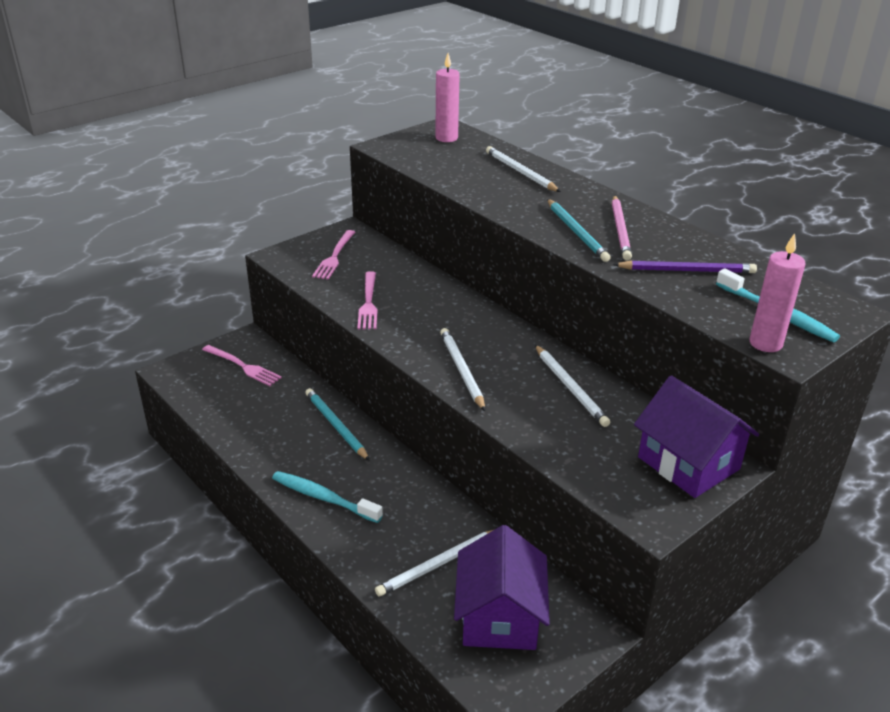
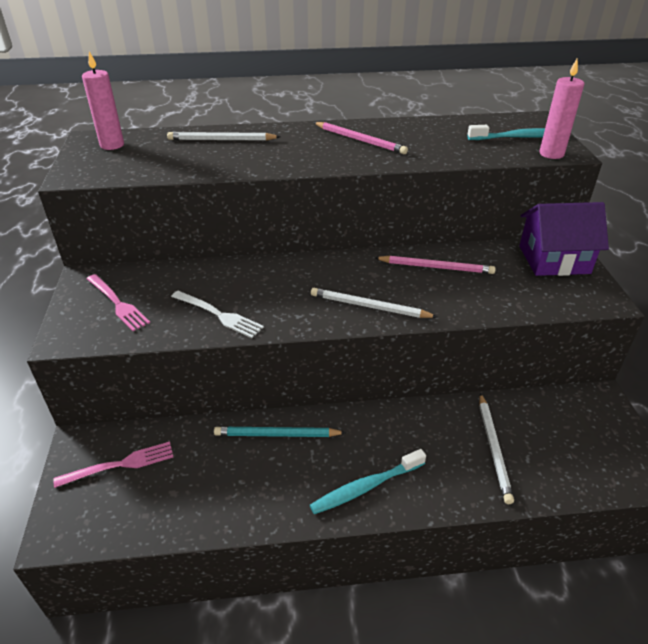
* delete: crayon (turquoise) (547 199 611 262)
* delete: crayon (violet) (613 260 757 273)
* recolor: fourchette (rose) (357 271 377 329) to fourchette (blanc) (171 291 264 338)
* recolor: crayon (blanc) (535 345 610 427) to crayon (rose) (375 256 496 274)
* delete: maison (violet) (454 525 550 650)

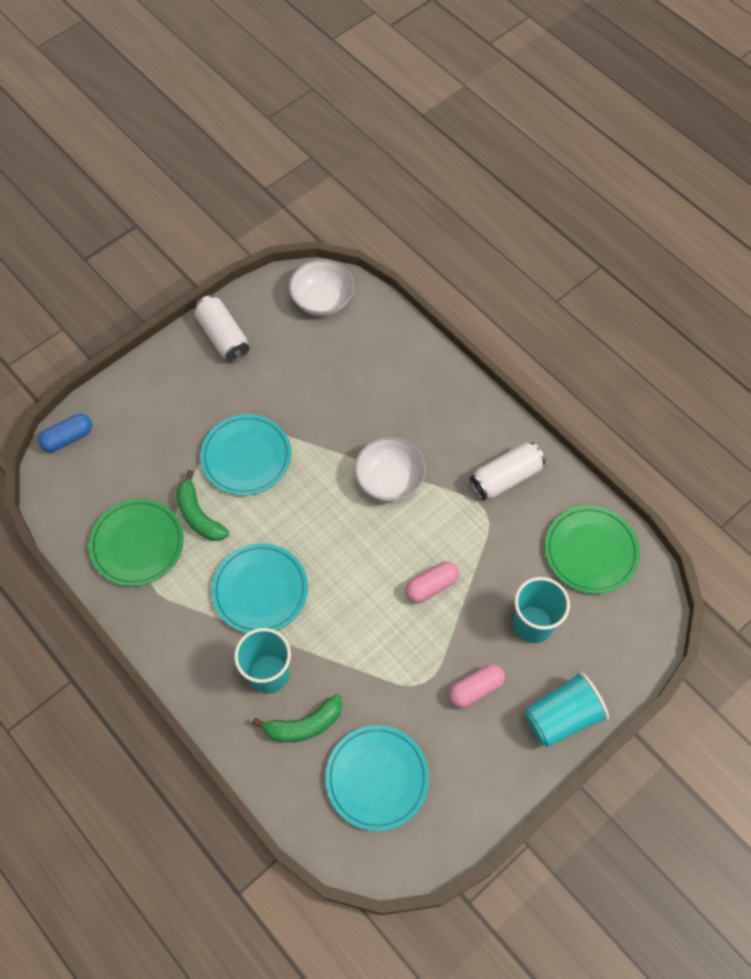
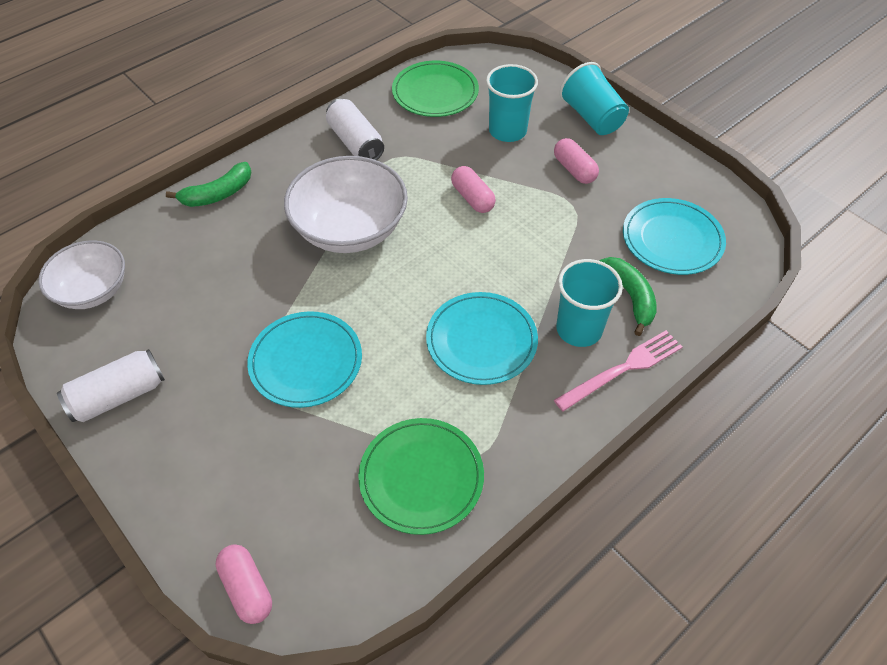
* recolor: gélule (bleu) (38 414 92 452) to gélule (rose) (216 544 272 624)
* resize: bol (blanc) (354 437 426 502) = (284 156 408 253) x1.54
* move: banane (vert) (177 470 229 541) to (166 162 251 207)
* insert: fourchette (rose) (554 330 682 412)

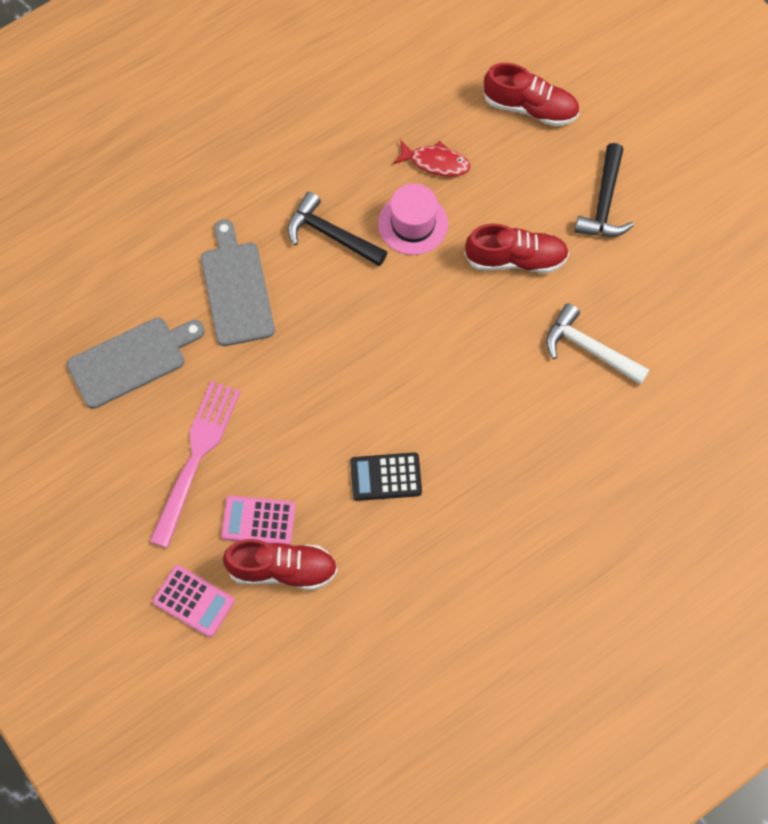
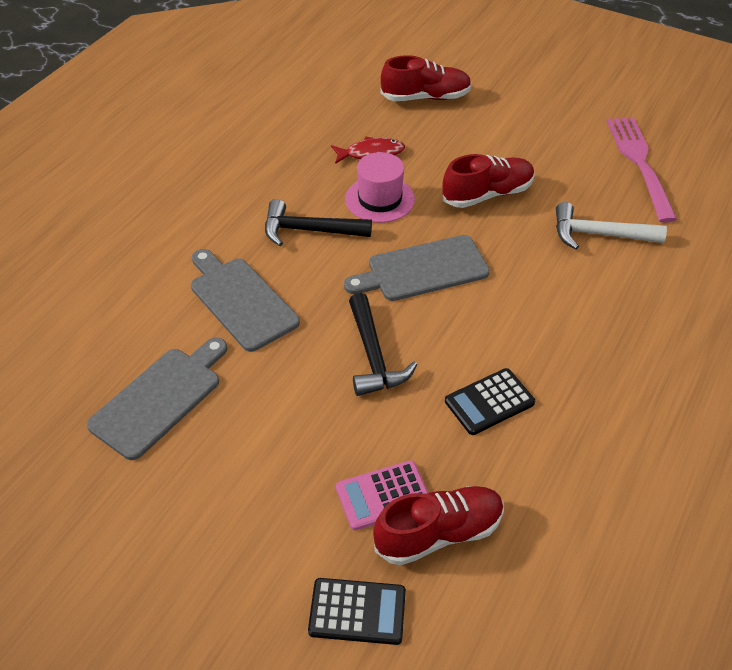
* move: marteau (noir) (575 143 634 237) to (349 293 417 396)
* move: fourchette (rose) (149 381 241 548) to (607 117 677 223)
* recolor: calculatrice (rose) (153 565 235 637) to calculatrice (noir) (308 578 406 645)
* insert: planche à découper (gris) (344 235 490 301)

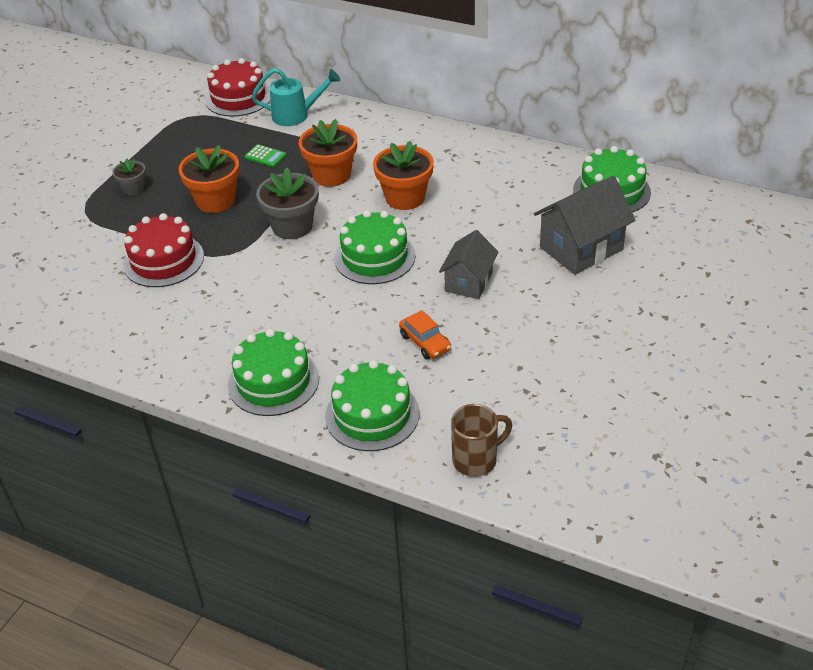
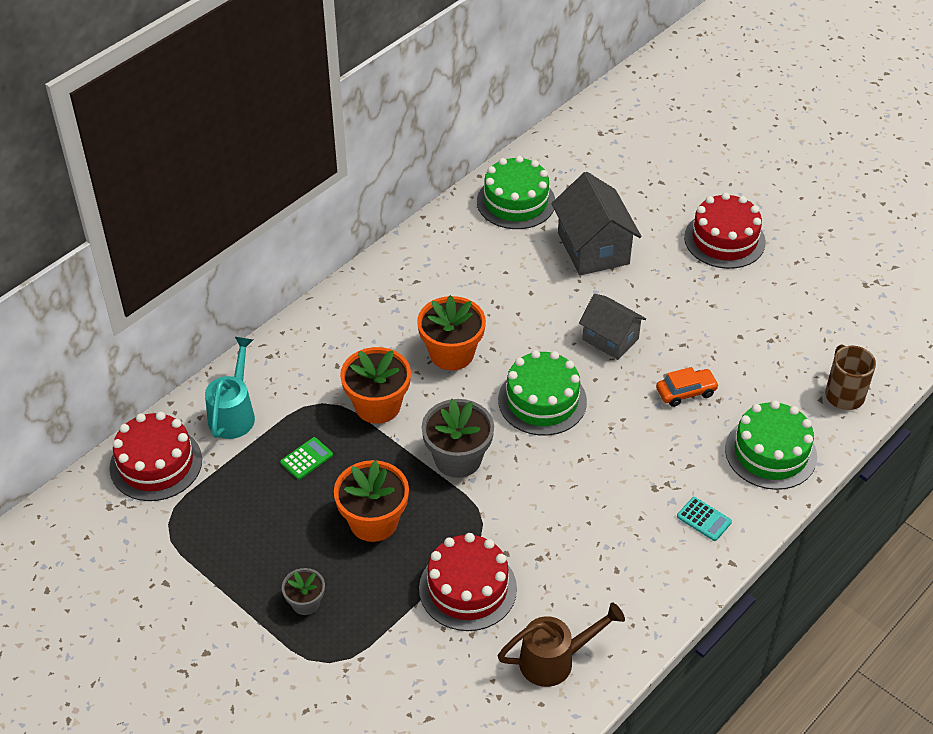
* replace: gâteau (vert) (228 329 319 416) to calculatrice (turquoise) (677 497 732 541)
* insert: gâteau (rouge) (684 192 766 269)
* insert: arrosoir (marron) (498 602 625 687)

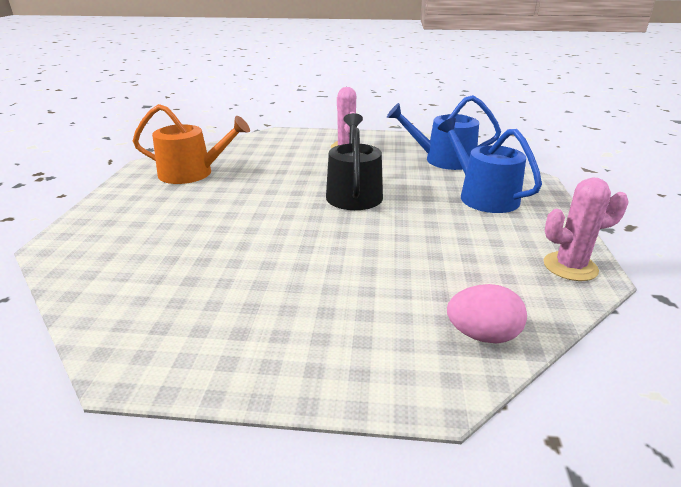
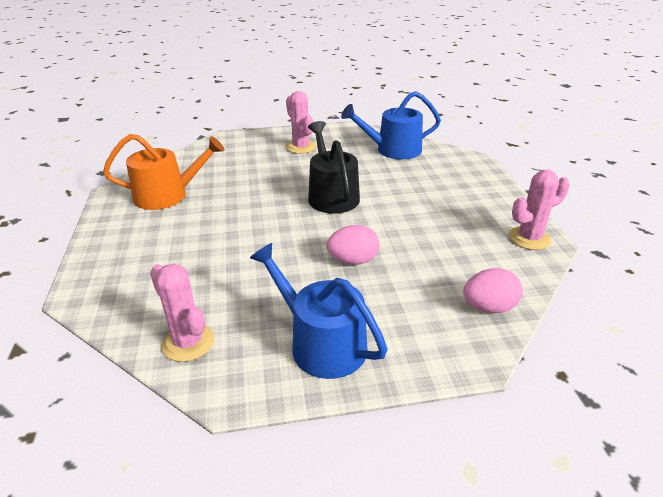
* move: arrosoir (bleu) (438 118 542 213) to (250 243 388 379)
* insert: œuf (rose) (327 225 380 265)
* insert: cactus (rose) (150 264 214 362)

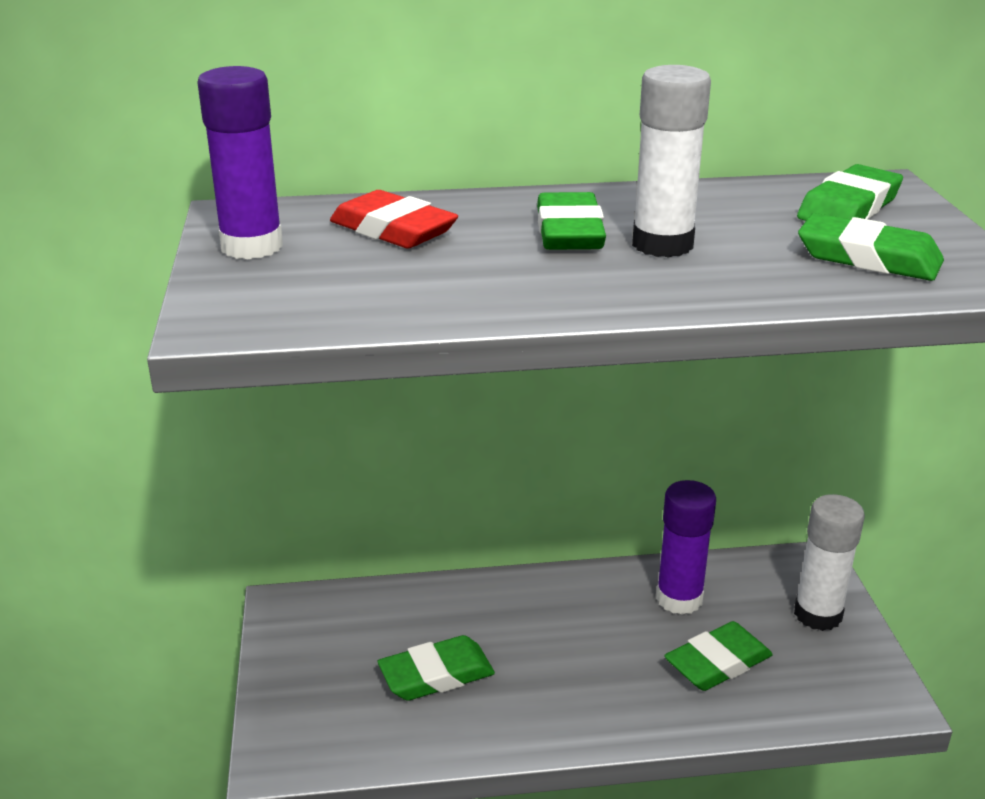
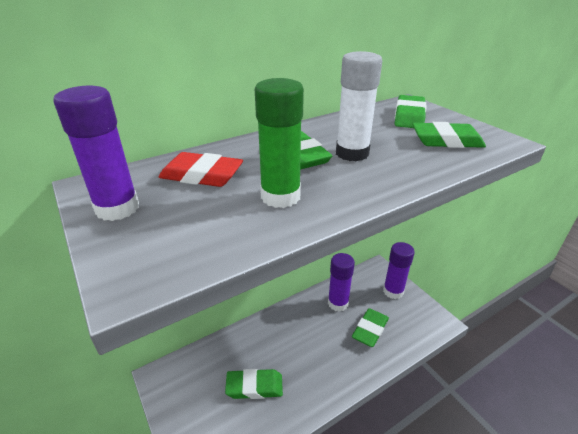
* recolor: bâton de colle (blanc) (794 494 865 631) to bâton de colle (violet) (383 242 415 299)
* rotate: gomme (vert) (378 635 495 701) = (225 369 283 399) 45 degrees clockwise
* insert: bâton de colle (vert) (255 78 304 208)

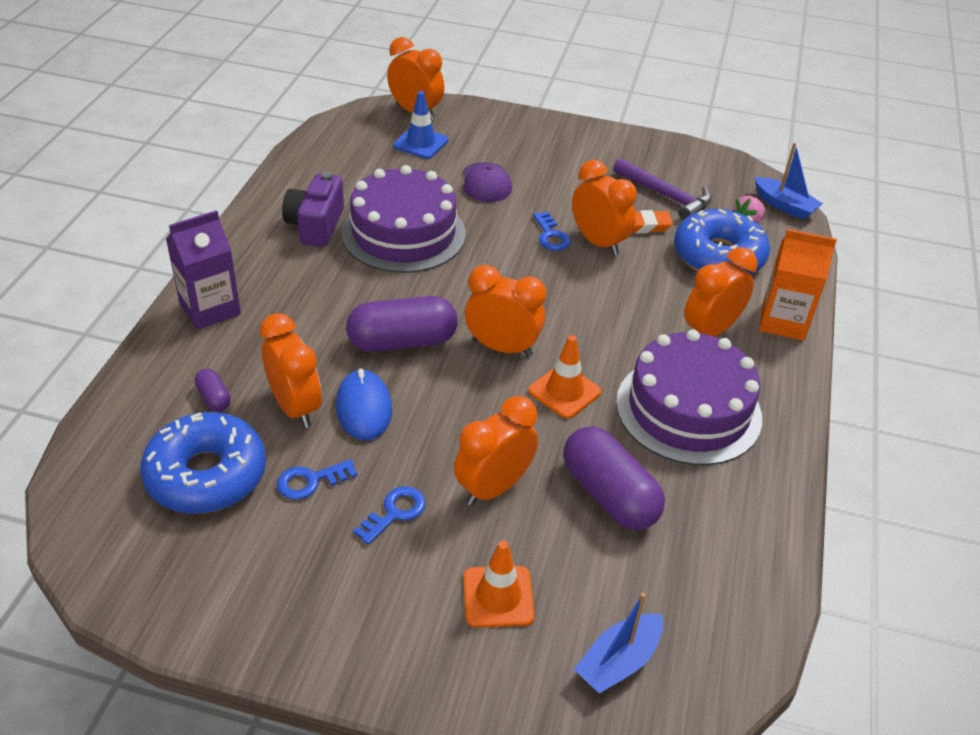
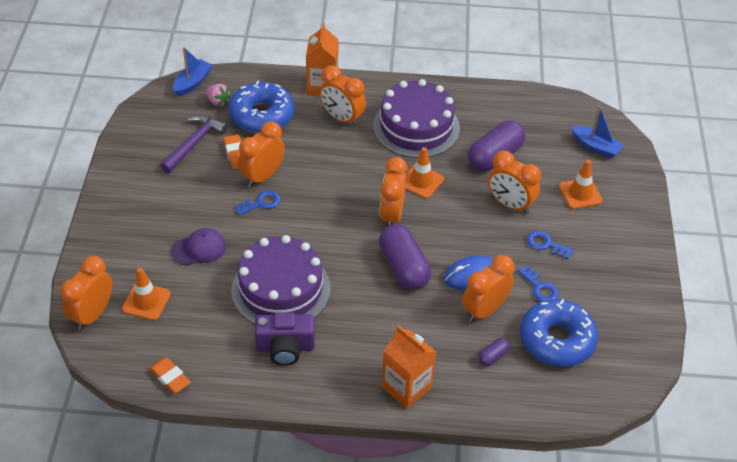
* recolor: cône de chantier (bleu) (393 91 448 159) to cône de chantier (orange) (122 268 171 321)
* recolor: brique de lait (violet) (166 210 241 330) to brique de lait (orange) (382 325 436 409)
* insert: gomme (orange) (149 357 191 393)

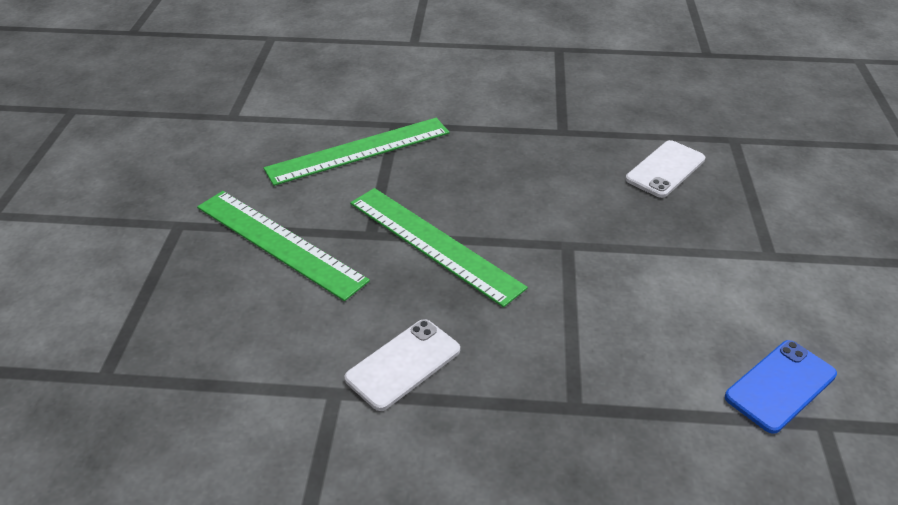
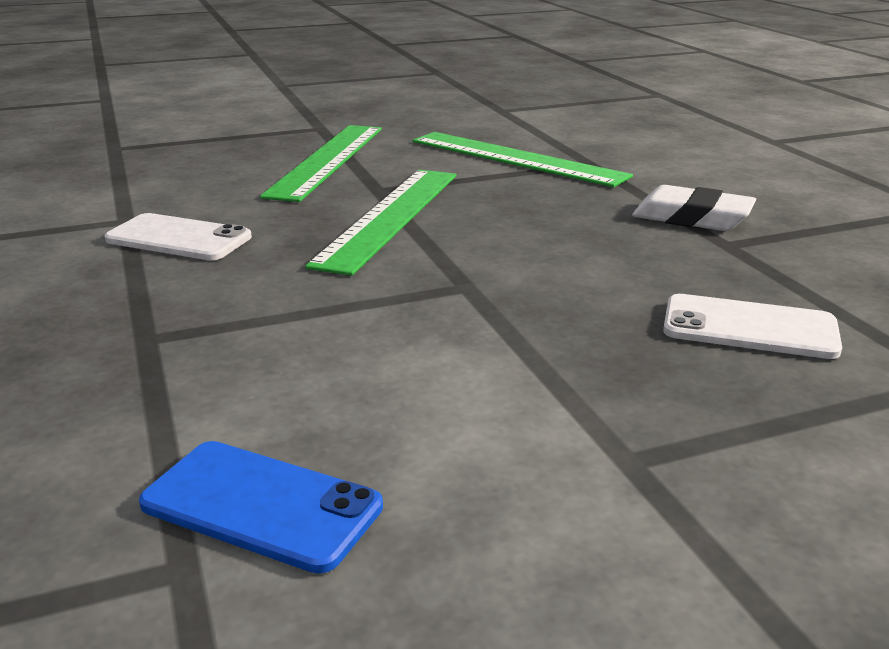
* insert: gomme (blanc) (632 185 756 231)

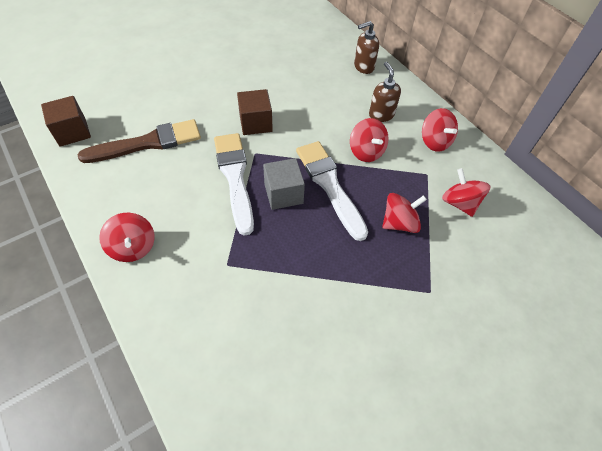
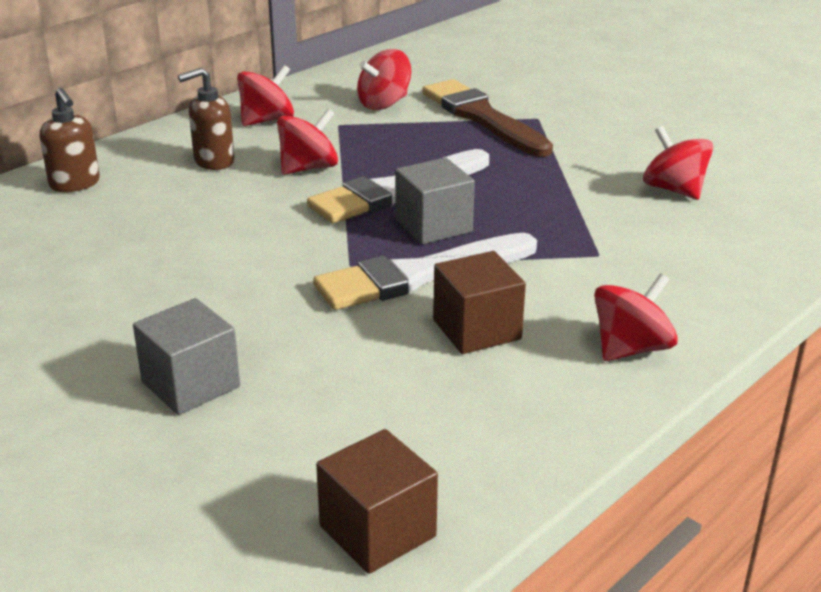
* move: cube (marron) (237 89 273 135) to (433 251 526 354)
* move: pinceau (marron) (78 119 201 163) to (422 79 553 157)
* move: toupie (rouge) (382 193 427 233) to (643 126 713 200)
* insert: cube (gris) (133 298 240 415)

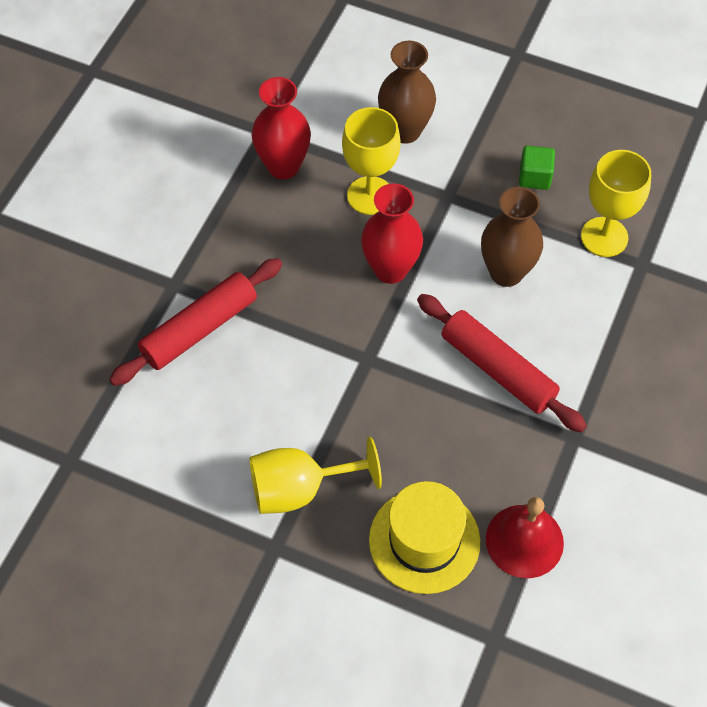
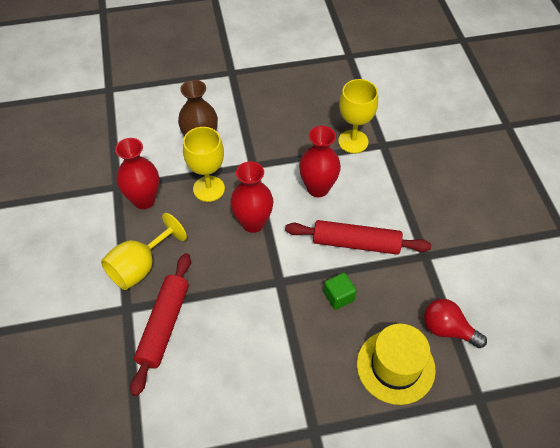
* move: cube (vert) (519 145 555 190) to (324 273 357 310)
* recolor: vase (marron) (481 187 543 287) to vase (rouge) (299 126 341 197)
* move: verre à pied (jaune) (250 437 382 514) to (101 213 187 290)
* replace: cloche (rouge) (486 497 564 578) to ampoule (rouge) (424 299 487 348)

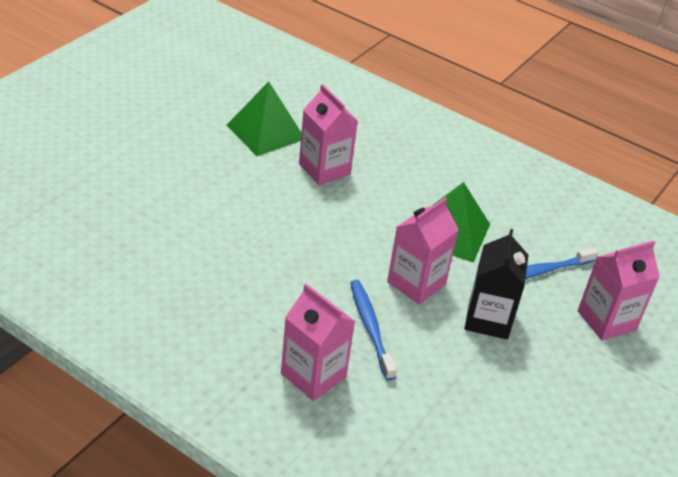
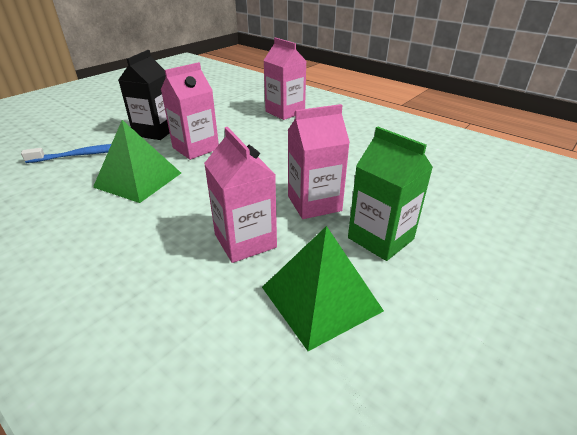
* move: brique de lait (rose) (578 241 660 341) to (288 104 350 219)
* delete: brosse à dents (bleu) (350 280 397 381)
* insert: brique de lait (vert) (348 127 433 261)

